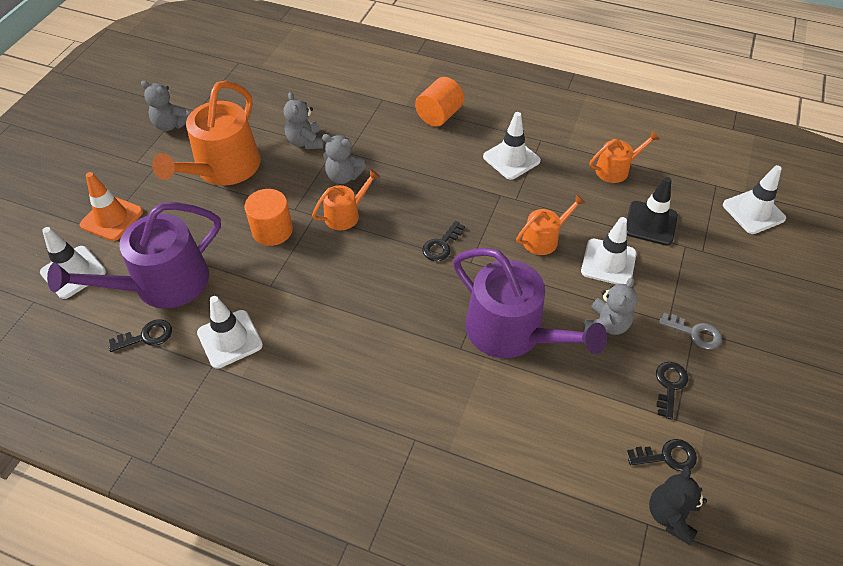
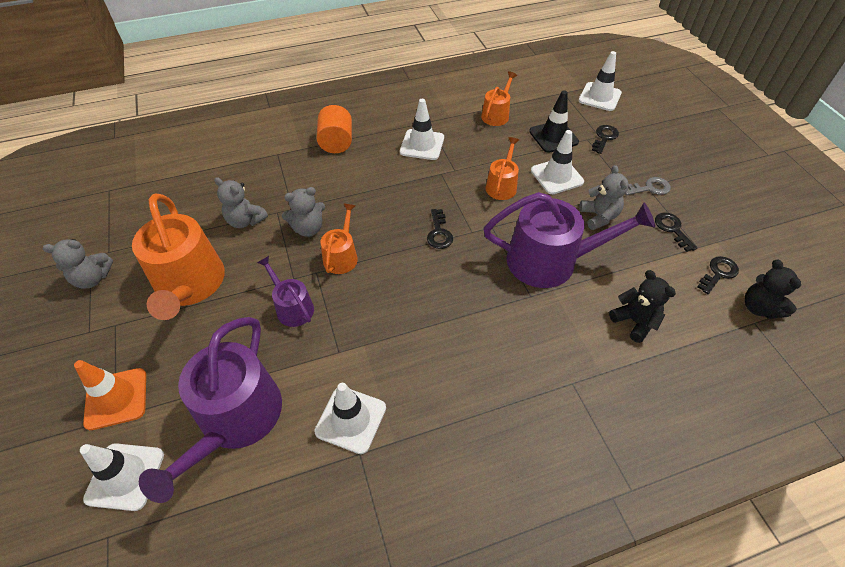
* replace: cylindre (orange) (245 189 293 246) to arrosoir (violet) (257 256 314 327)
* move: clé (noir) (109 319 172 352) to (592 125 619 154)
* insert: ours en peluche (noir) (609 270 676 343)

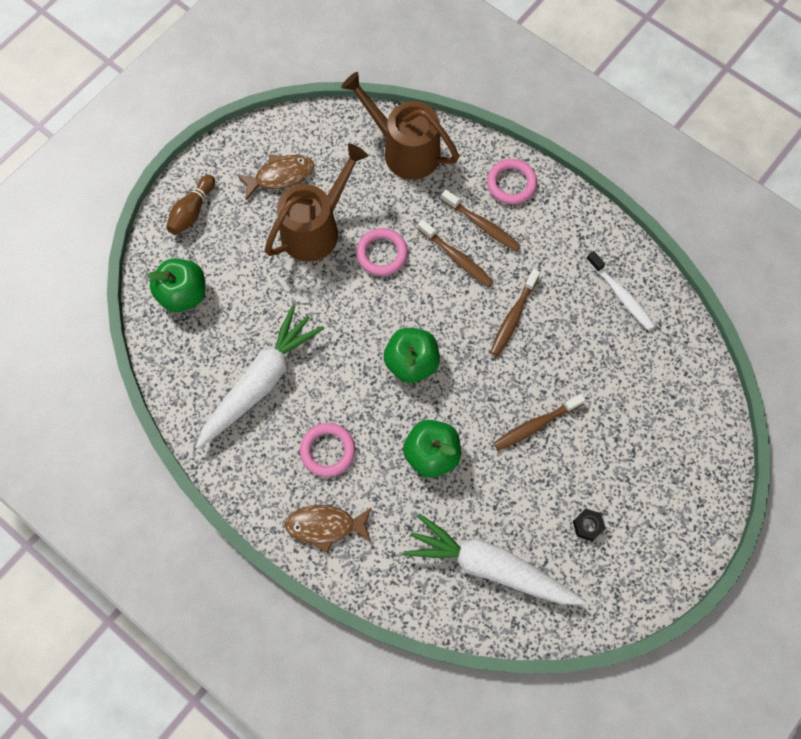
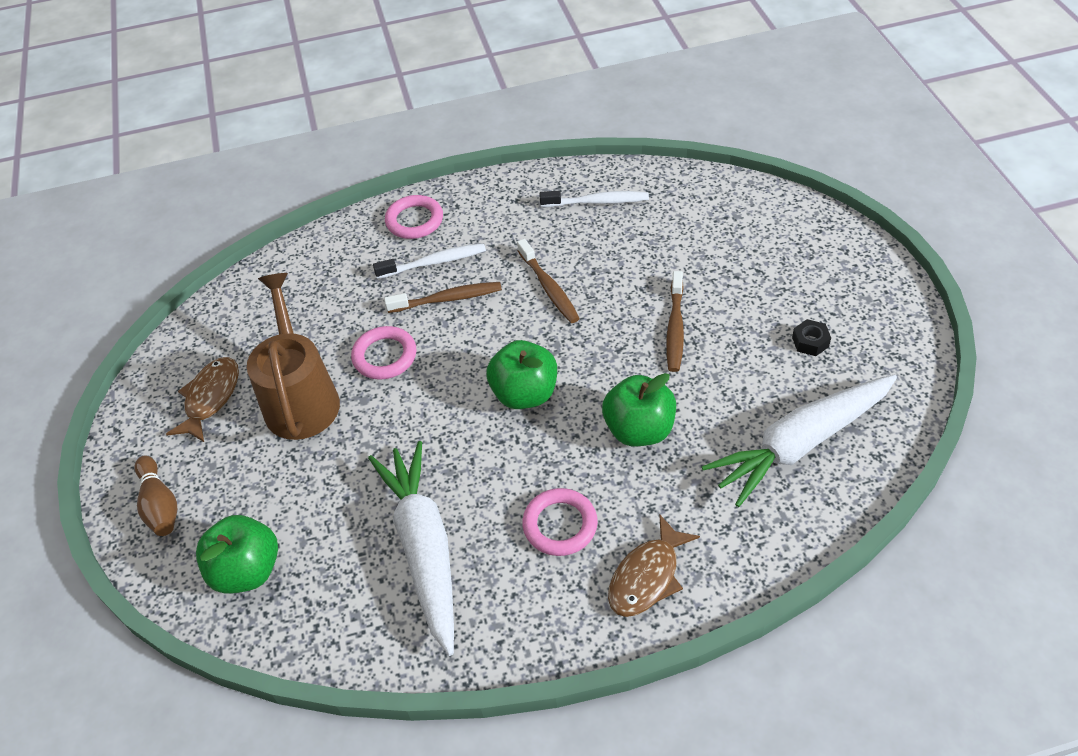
* delete: arrosoir (marron) (341 72 459 180)
* recolor: brosse à dents (marron) (441 190 521 252) to brosse à dents (blanc) (373 243 486 279)

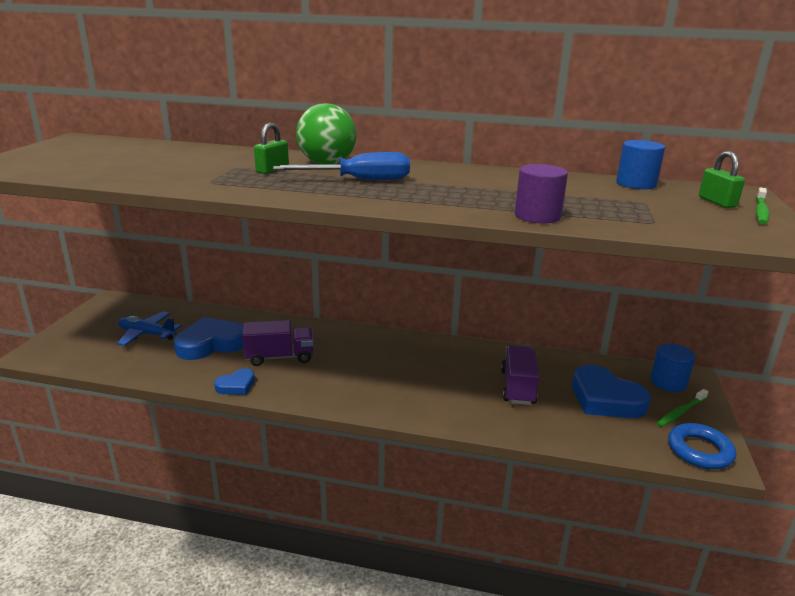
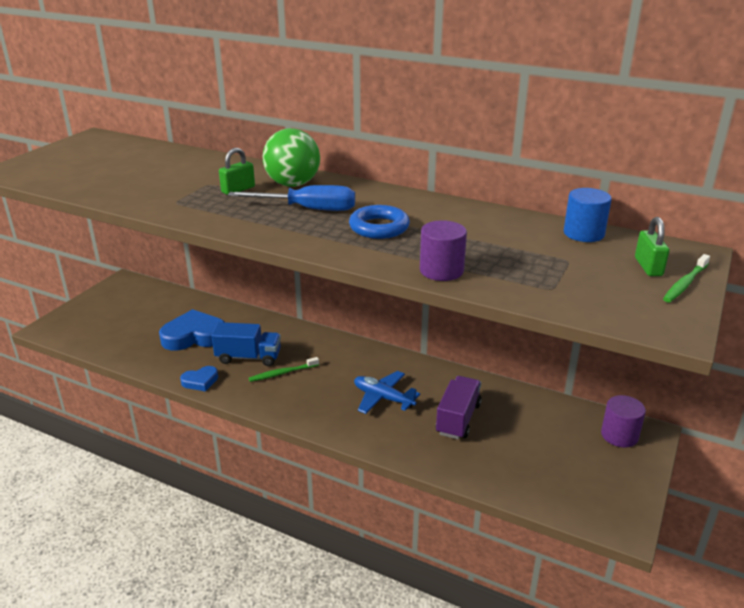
* move: avion (bleu) (117 311 181 346) to (354 371 420 414)
* recolor: camion (violet) (242 320 313 366) to camion (bleu) (211 322 281 366)
* recolor: cylindre (bleu) (650 343 695 392) to cylindre (violet) (601 395 646 447)
* delete: cœur (bleu) (572 365 651 418)
* move: brosse à dents (vert) (656 389 708 427) to (249 357 319 382)
* move: anneau (bleu) (668 423 736 469) to (349 205 410 239)

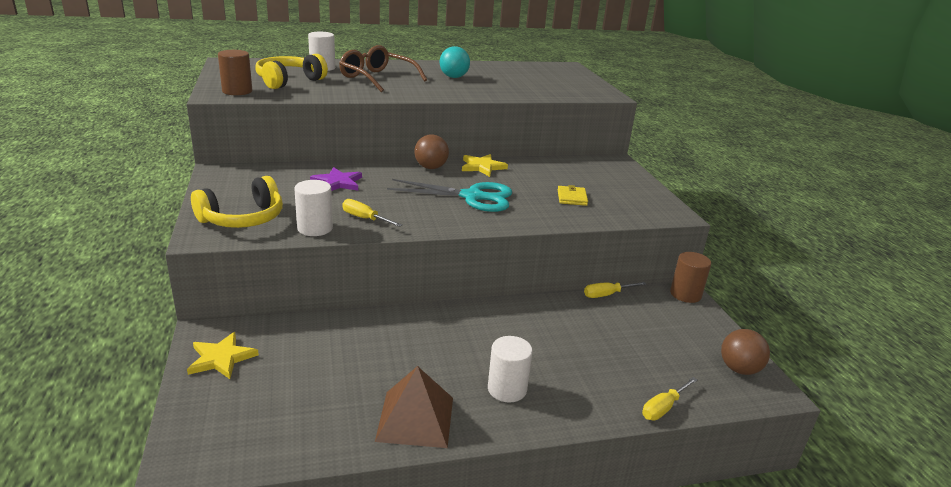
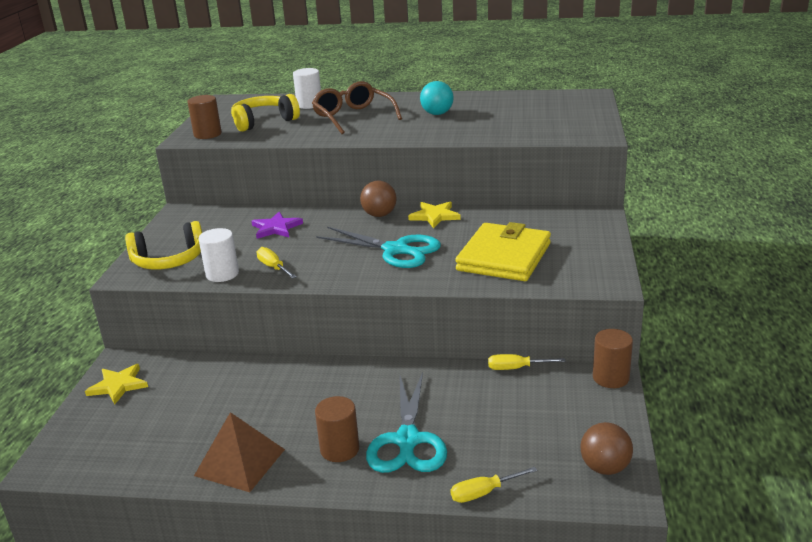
* resize: portefeuille (jaune) (558 185 588 206) = (455 222 551 281) x2.37
* recolor: cylindre (blanc) (488 336 533 403) to cylindre (marron) (315 396 359 462)
* insert: ciseaux (turquoise) (366 372 447 473)

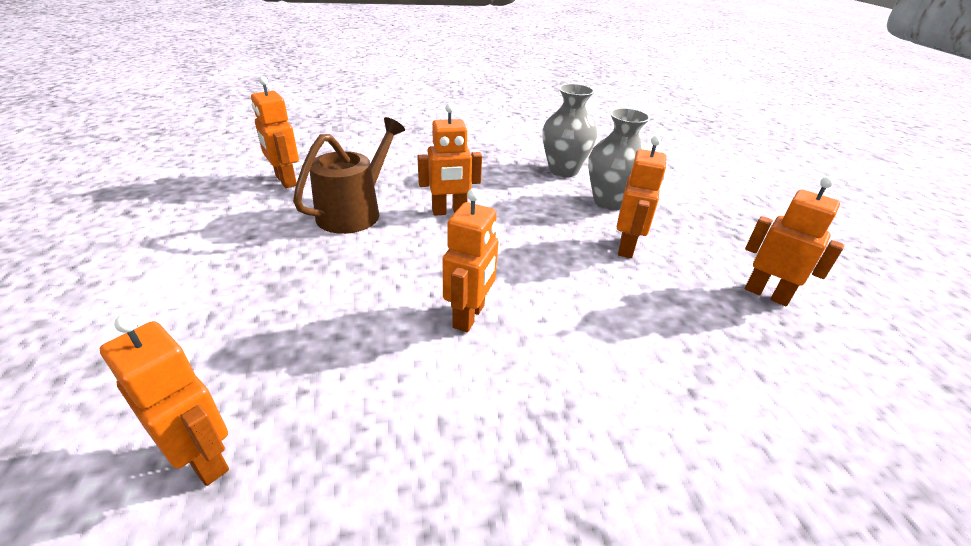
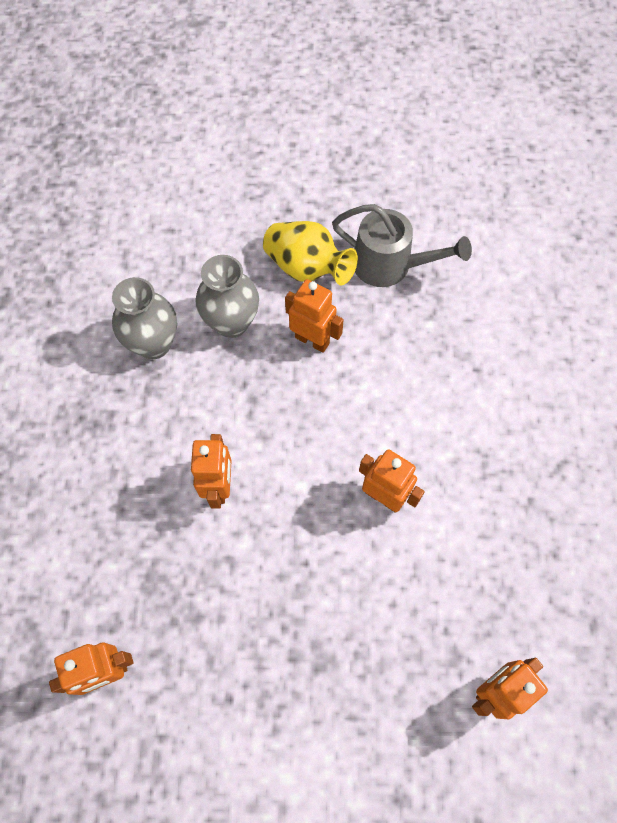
* delete: arrosoir (marron) (293 117 405 234)
* replace: robot (orange) (745 177 844 306) to arrosoir (gris) (332 204 472 287)
* insert: vase (jaune) (263 221 358 285)

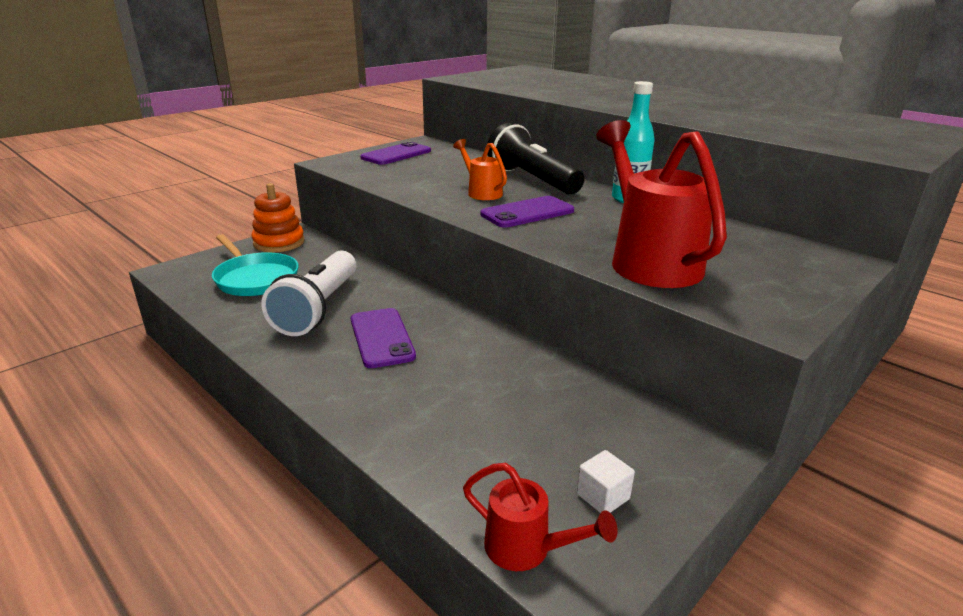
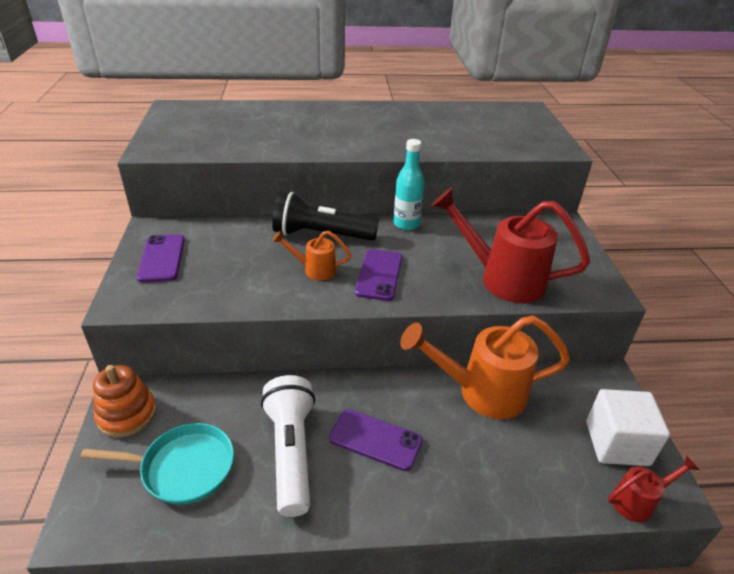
* rotate: lampe de poche (blanc) (261 251 356 336) = (261 375 315 517) 150 degrees counterclockwise
* resize: cube (blanc) (577 450 635 513) = (586 389 670 466) x2.18
* insert: arrosoir (orange) (400 315 570 419)

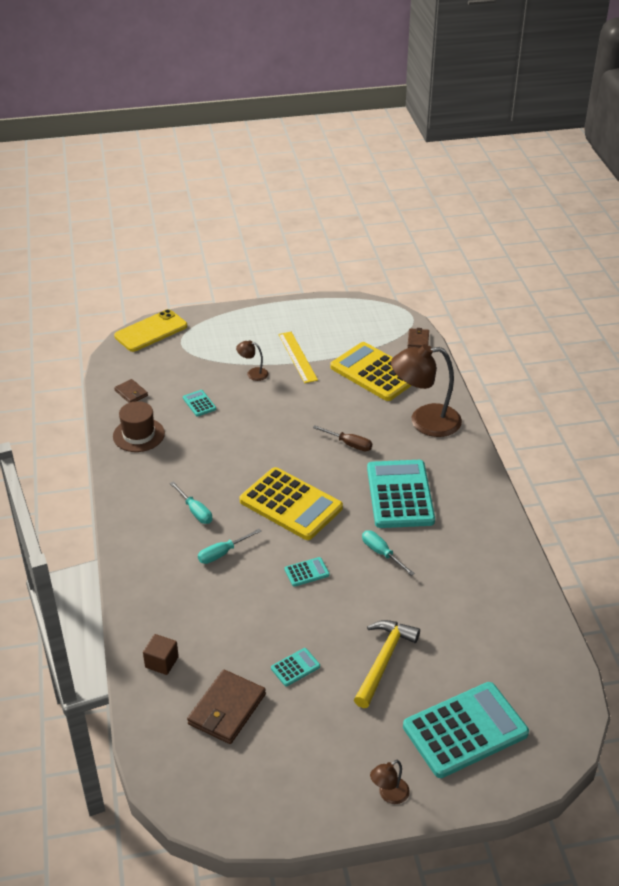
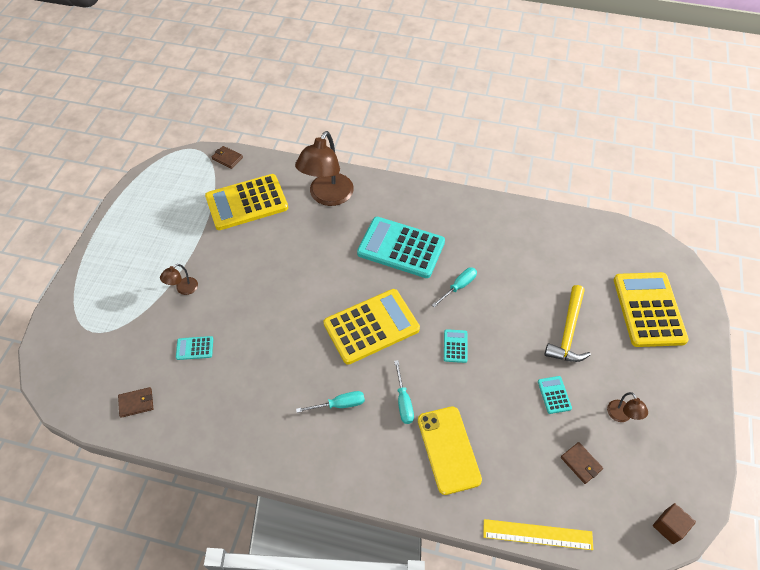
* move: téléphone (jaune) (114 309 187 352) to (418 406 482 495)
* move: règle (jaune) (278 332 318 383) to (483 519 593 550)
* delete: chapeau (marron) (113 401 165 452)
* delete: tournevis (marron) (313 425 372 451)
* rotate: tournevis (turquoise) (362 530 415 576) = (432 268 477 308) 150 degrees clockwise
* rotate: marteau (jaune) (354 620 420 708) = (544 285 591 362) 120 degrees counterclockwise
* move: cube (marron) (143 634 179 675) to (653 503 696 544)
* resize: portefeuille (marron) (187 670 266 744) = (561 442 603 484) x0.56
* recolor: calculatrice (turquoise) (403 682 529 778) to calculatrice (jaune) (614 272 689 347)
* move: lampe (marron) (370 760 410 804) to (607 392 648 422)

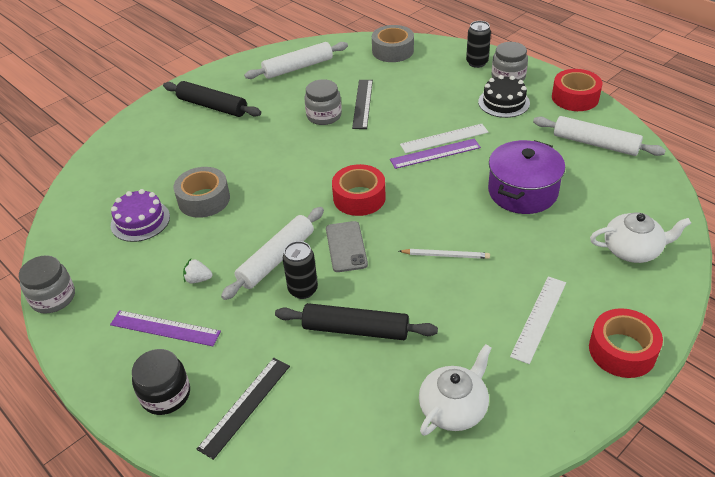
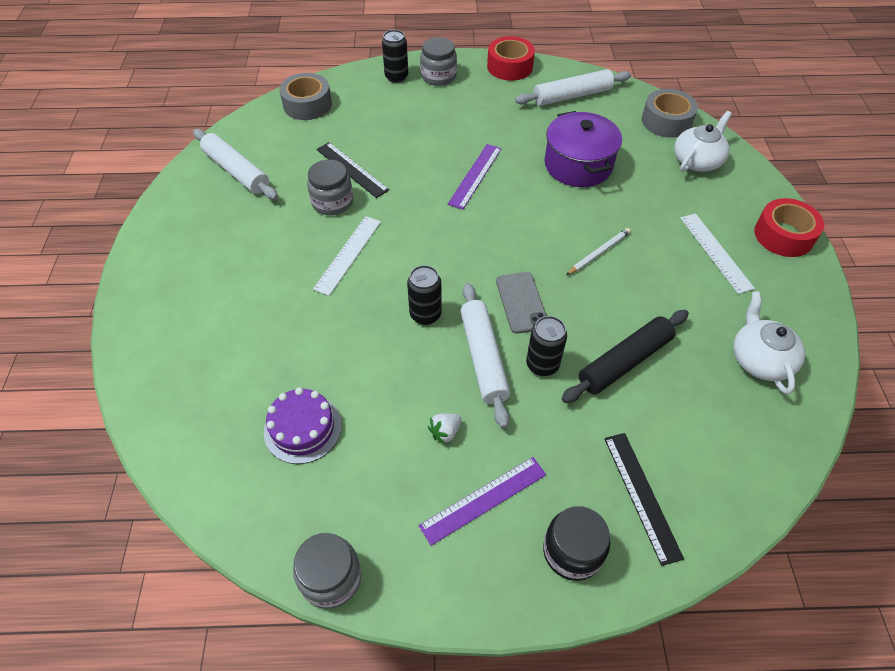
* rotate: rouleau à pâtisserie (blanc) (244 42 348 79) = (193 129 278 200) 60 degrees counterclockwise
* delete: gâteau (noir) (478 75 530 118)
* delete: rouleau à pâtisserie (noir) (163 81 261 117)
* move: règle (blanc) (400 124 488 153) to (313 216 381 296)
* delete: ruban adhésif (rouge) (332 164 386 216)
* move: ruban adhésif (gris) (174 167 230 218) to (642 89 698 138)
* rotate: téléphone (gris) (326 221 368 272) = (496 272 547 334) 45 degrees clockwise
* insert: canette (noir) (407 265 442 325)

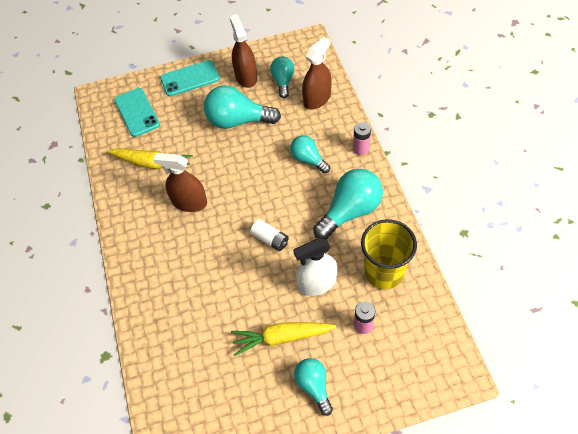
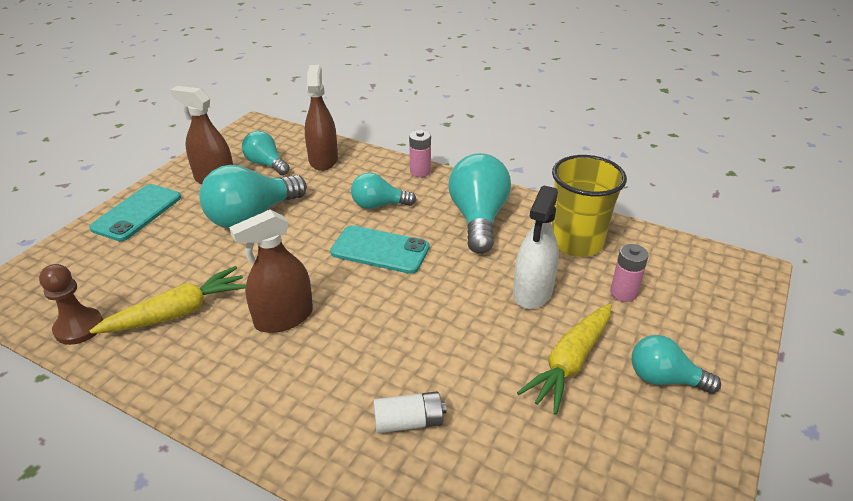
* move: téléphone (turquoise) (114 88 160 137) to (330 225 430 274)
* move: pile (blanc) (250 219 289 251) to (373 391 446 433)
* insert: pion (marron) (39 264 103 345)

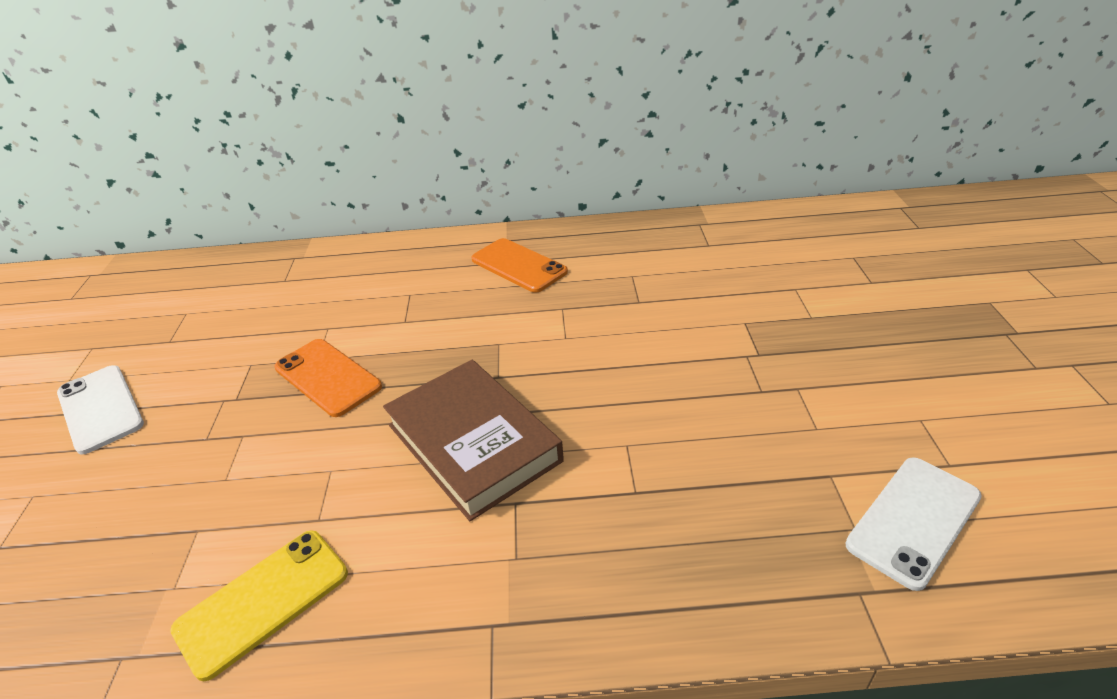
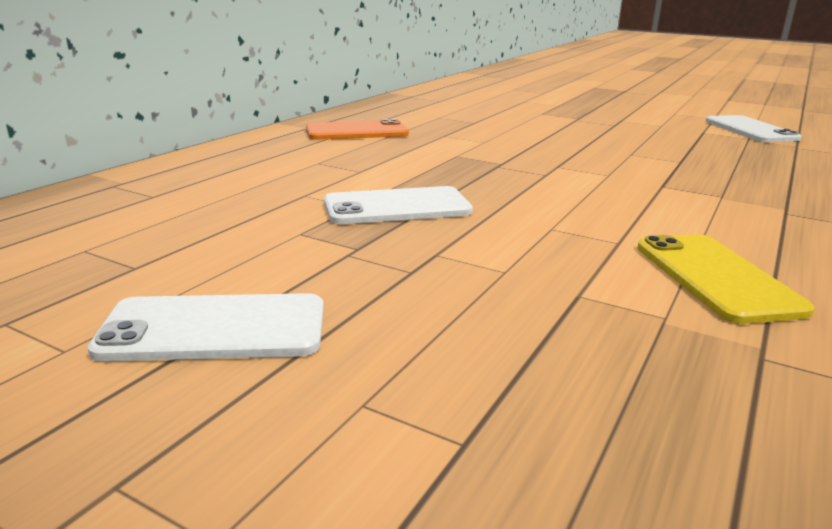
* recolor: téléphone (orange) (274 339 382 417) to téléphone (blanc) (324 186 473 224)
* delete: livre (marron) (383 360 564 521)

